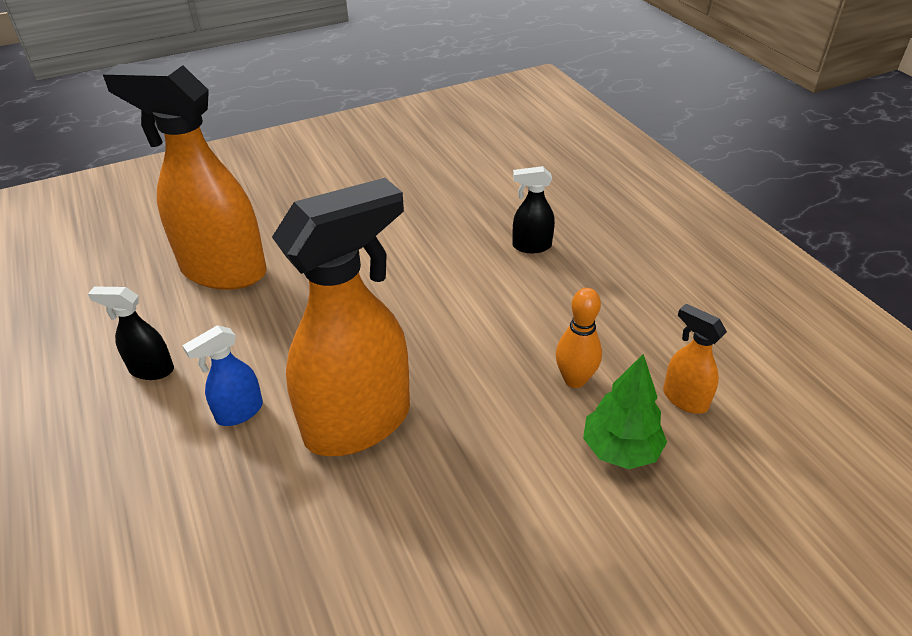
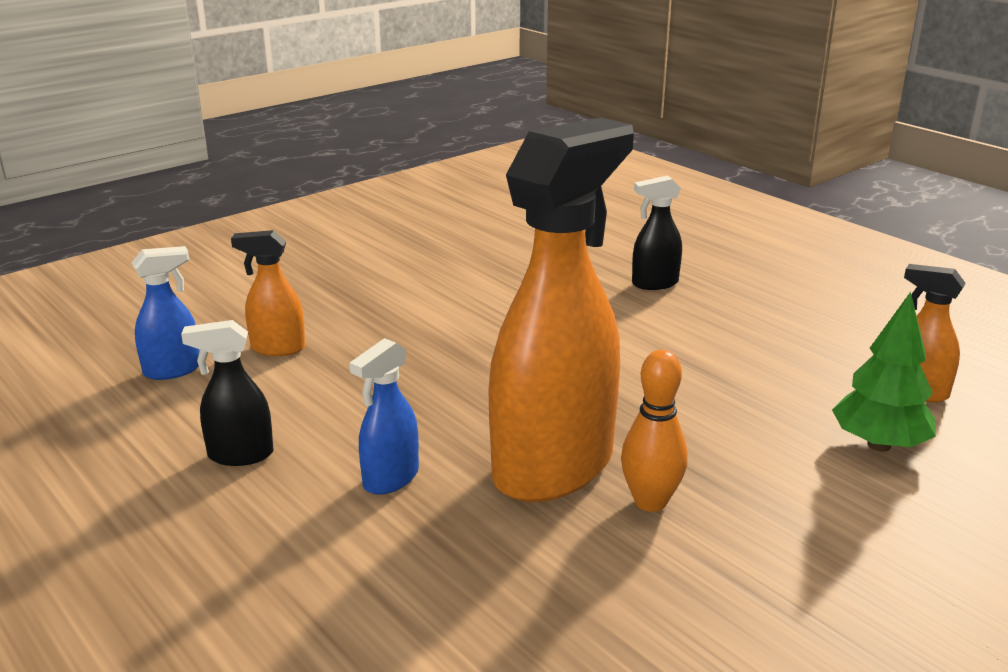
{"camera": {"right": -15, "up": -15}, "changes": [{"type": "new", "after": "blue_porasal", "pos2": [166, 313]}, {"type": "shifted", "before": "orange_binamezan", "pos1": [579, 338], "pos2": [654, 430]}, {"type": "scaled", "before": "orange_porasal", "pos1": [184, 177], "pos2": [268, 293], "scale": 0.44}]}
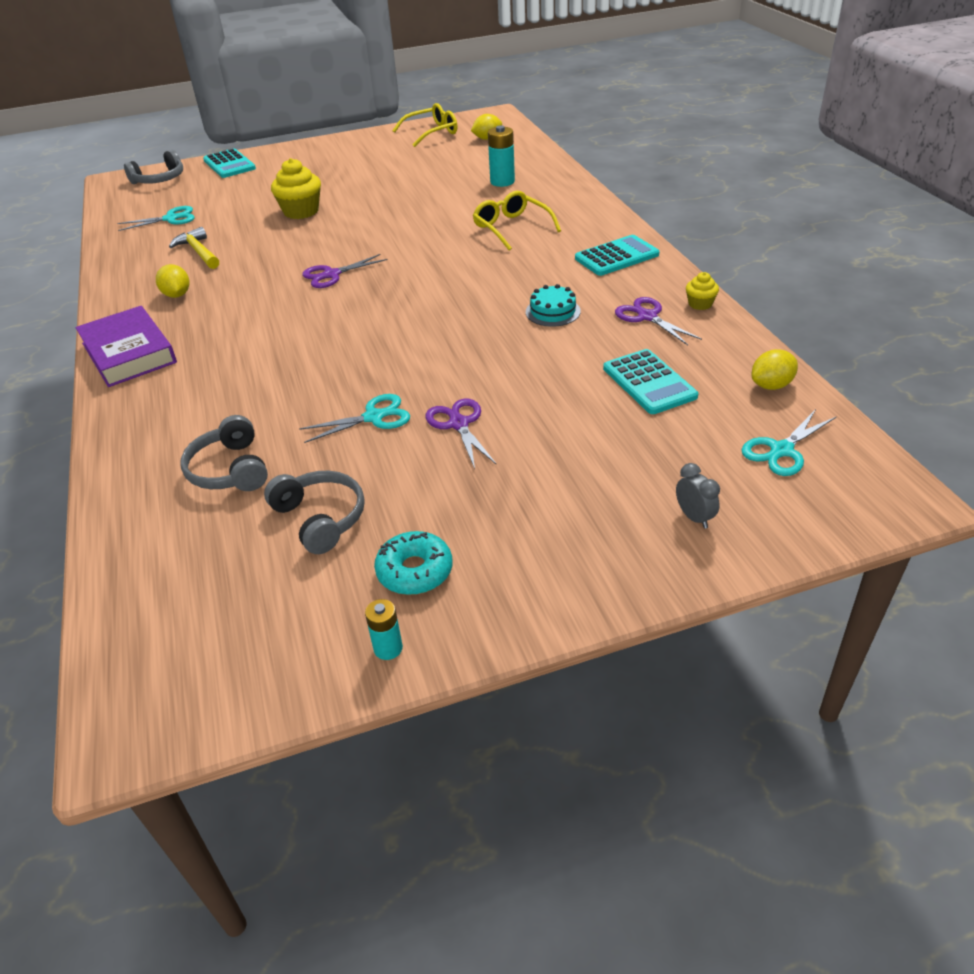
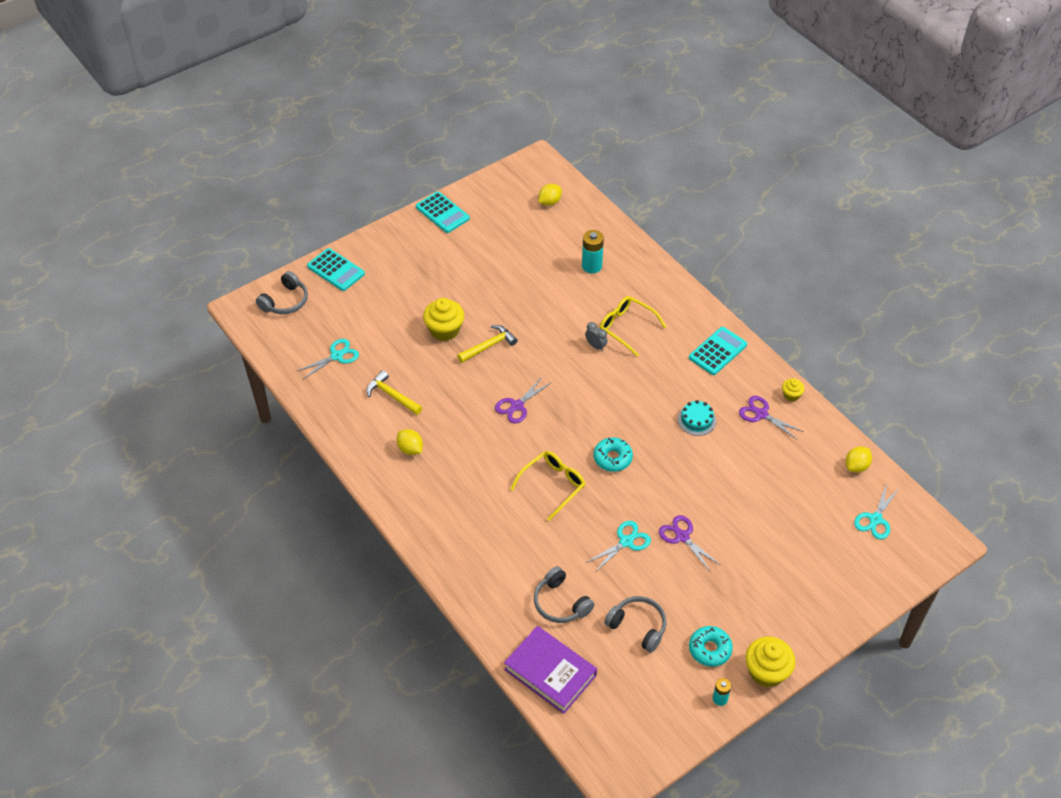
{"camera": {"right": -20, "up": 10}, "changes": [{"type": "new", "after": "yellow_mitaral", "pos2": [487, 344]}, {"type": "new", "after": "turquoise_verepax", "pos2": [613, 455]}, {"type": "new", "after": "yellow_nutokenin", "pos2": [770, 662]}, {"type": "shifted", "before": "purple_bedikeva", "pos1": [126, 346], "pos2": [550, 670]}, {"type": "shifted", "before": "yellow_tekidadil", "pos1": [424, 125], "pos2": [548, 486]}, {"type": "shifted", "before": "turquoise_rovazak", "pos1": [650, 381], "pos2": [443, 212]}, {"type": "shifted", "before": "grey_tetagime", "pos1": [698, 496], "pos2": [596, 336]}]}
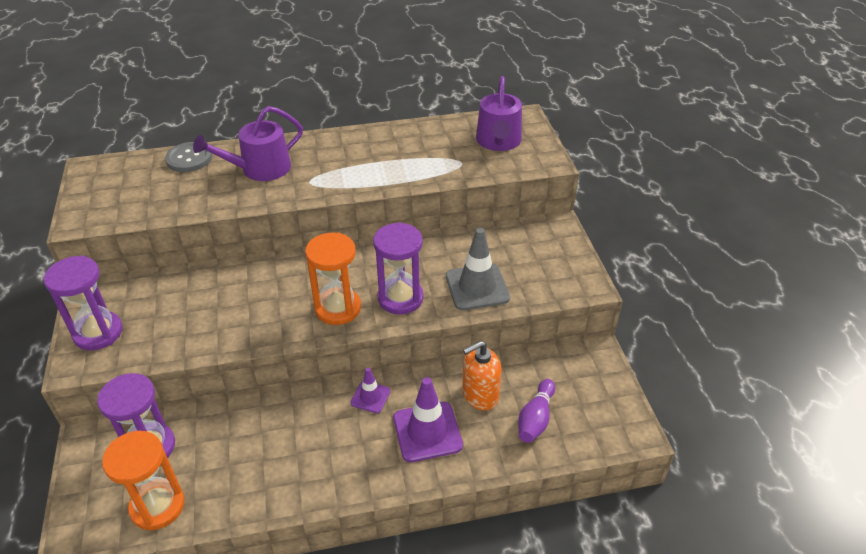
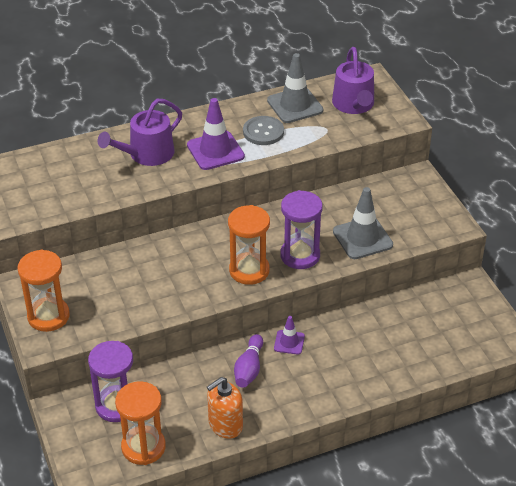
{"camera": {"right": -10, "up": 0}, "changes": [{"type": "new", "after": "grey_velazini", "pos2": [295, 88]}, {"type": "shifted", "before": "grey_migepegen", "pos1": [188, 157], "pos2": [263, 130]}, {"type": "shifted", "before": "purple_velazini", "pos1": [428, 419], "pos2": [216, 134]}, {"type": "shifted", "before": "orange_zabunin", "pos1": [482, 376], "pos2": [225, 408]}, {"type": "shifted", "before": "purple_binamezan", "pos1": [536, 411], "pos2": [248, 361]}, {"type": "repainted", "before": "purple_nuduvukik", "after": "orange_nuduvukik", "pos1": [83, 302], "pos2": [44, 290]}]}
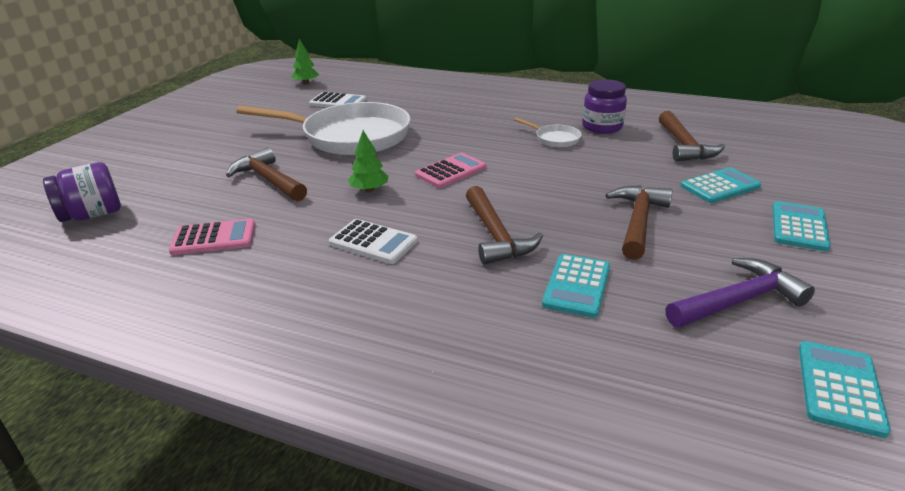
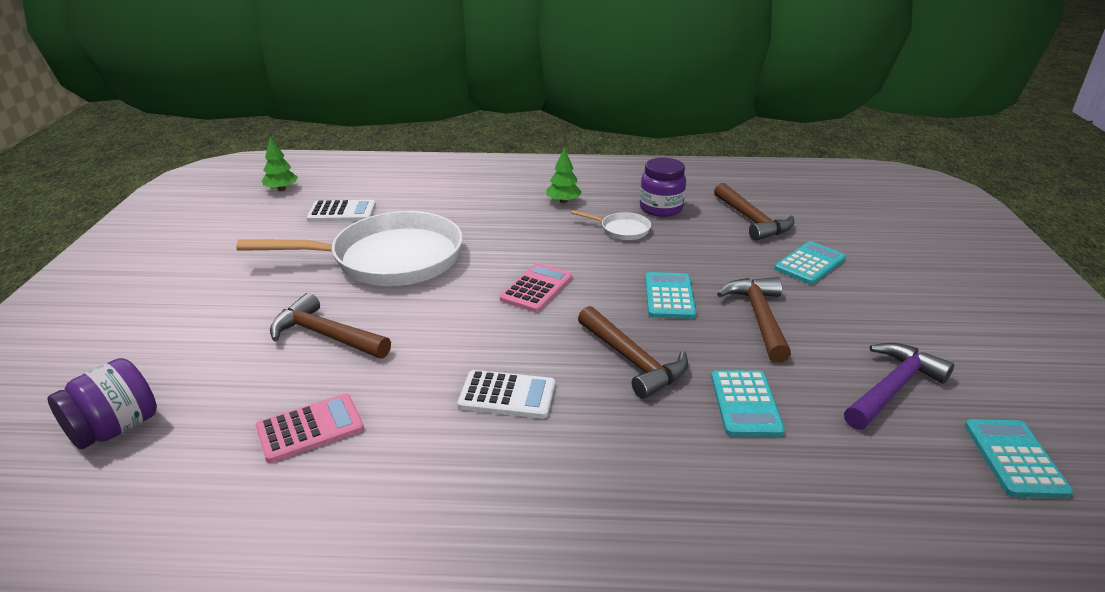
{"camera": {"right": -20, "up": 0}, "changes": [{"type": "shifted", "before": "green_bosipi", "pos1": [368, 161], "pos2": [564, 175]}, {"type": "shifted", "before": "turquoise_rovazak", "pos1": [802, 226], "pos2": [670, 295]}]}
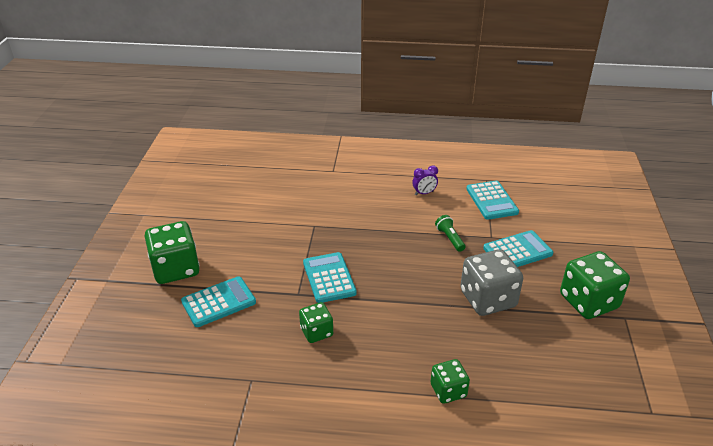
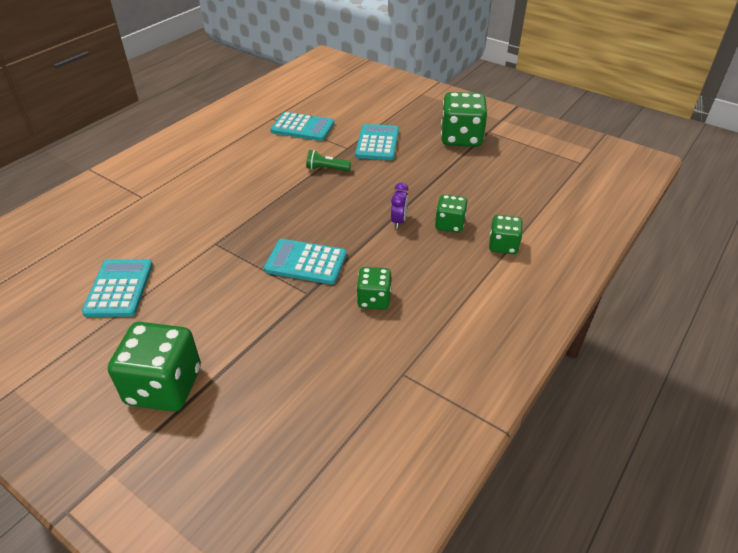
{"camera": {"right": -60, "up": 5}, "changes": [{"type": "gone", "before": "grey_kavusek", "pos1": [491, 282]}, {"type": "new", "after": "green_kavusek", "pos2": [451, 213]}, {"type": "shifted", "before": "turquoise_rovazak", "pos1": [218, 301], "pos2": [117, 288]}, {"type": "shifted", "before": "purple_tetagime", "pos1": [425, 180], "pos2": [400, 206]}]}
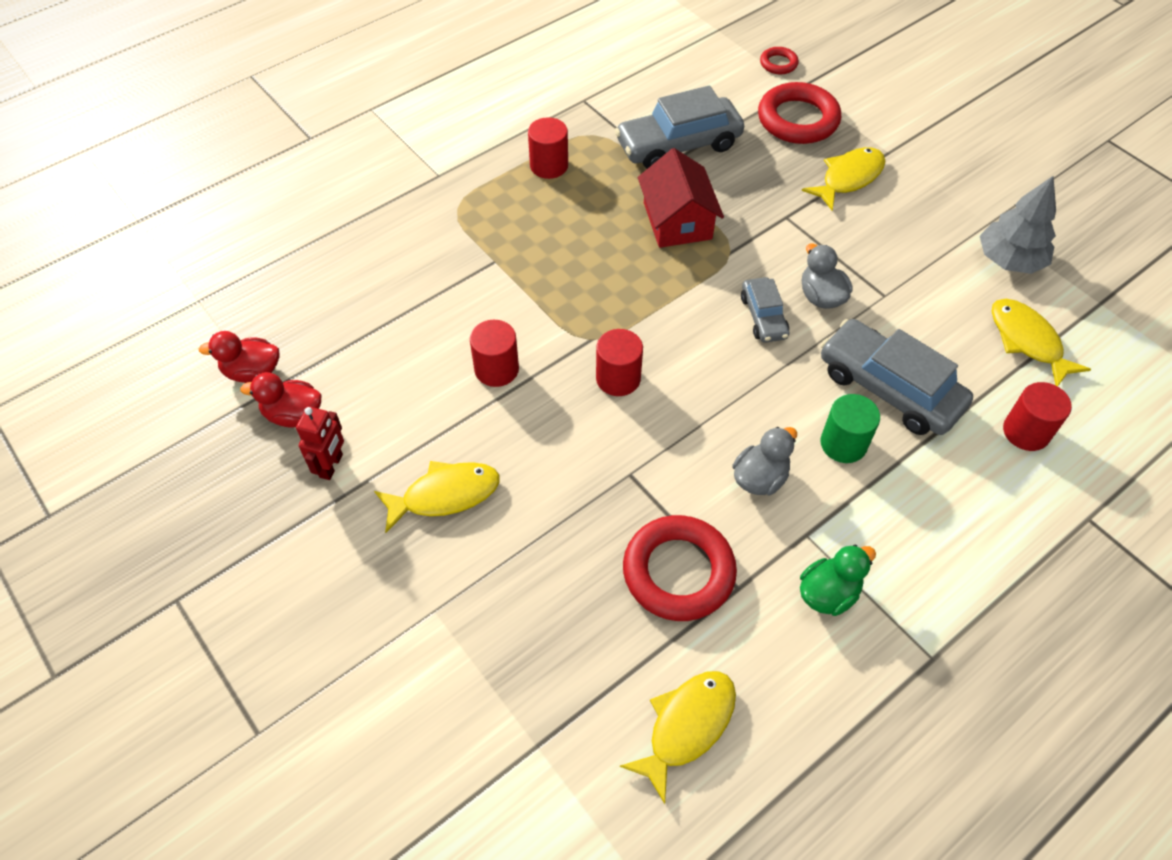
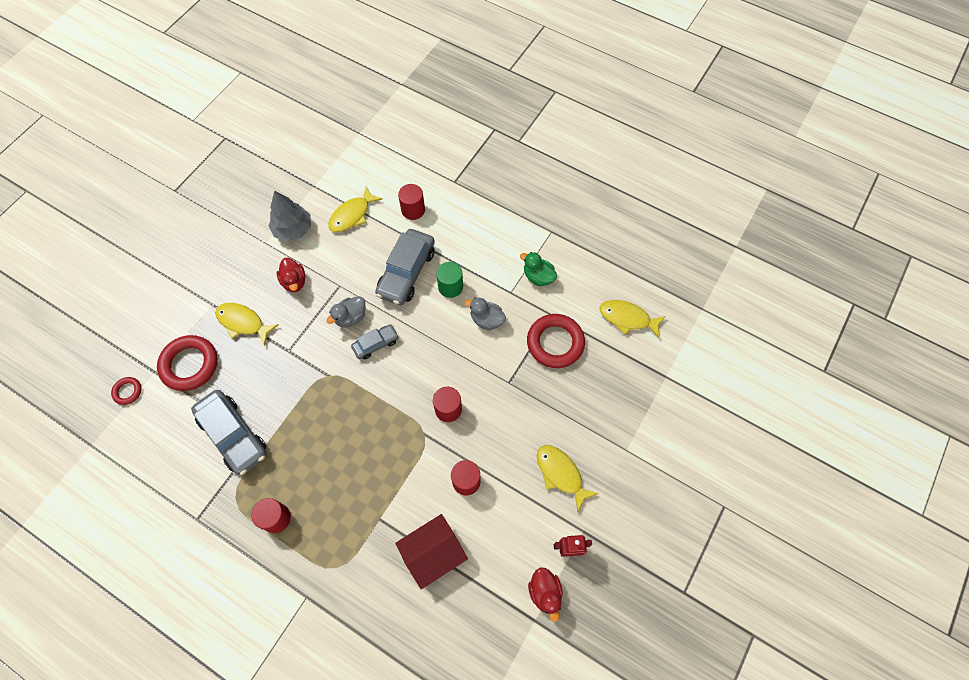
{"camera": {"right": -110, "up": 10}, "changes": [{"type": "shifted", "before": "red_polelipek", "pos1": [239, 357], "pos2": [291, 275]}, {"type": "shifted", "before": "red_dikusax", "pos1": [681, 198], "pos2": [431, 551]}]}
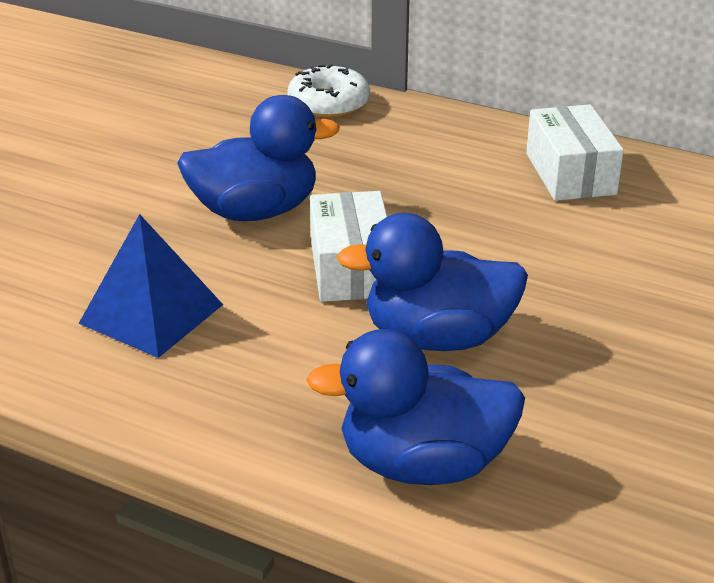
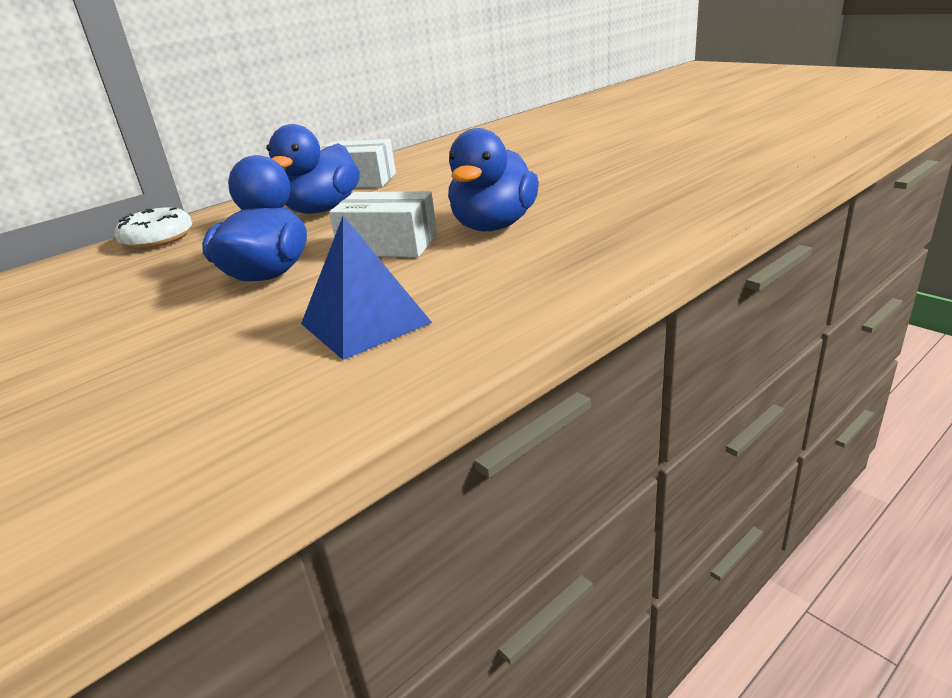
{"camera": {"right": -65, "up": -5}, "changes": [{"type": "shifted", "before": "blue_polelipek", "pos1": [415, 407], "pos2": [313, 169]}]}
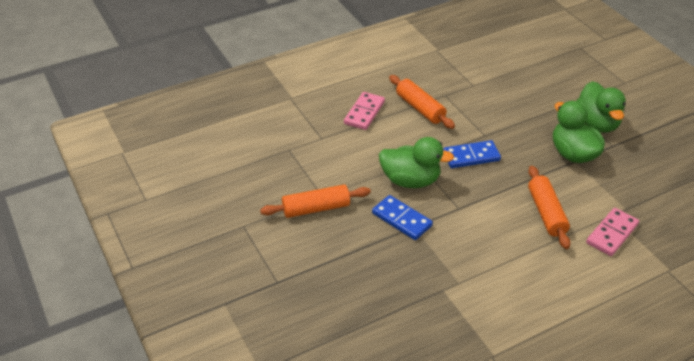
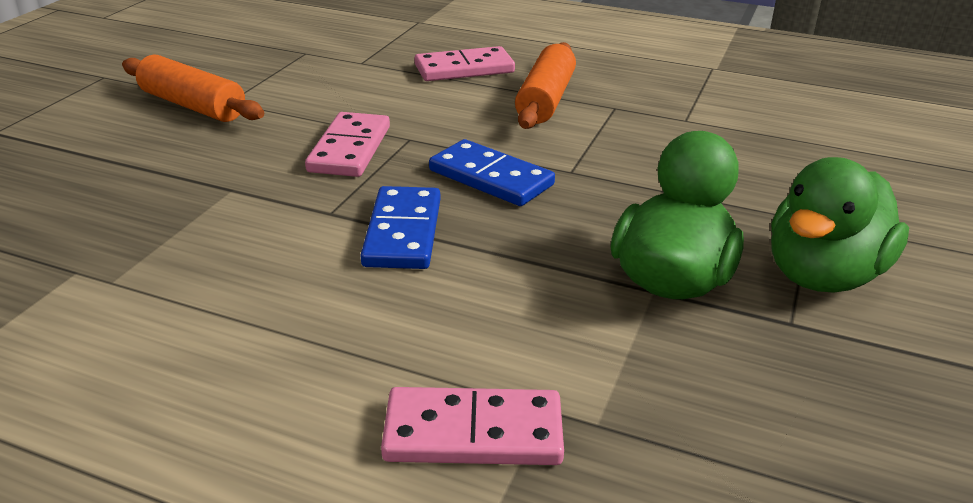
{"camera": {"right": 50, "up": -10}, "changes": [{"type": "gone", "before": "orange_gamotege", "pos1": [549, 207]}, {"type": "shifted", "before": "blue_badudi", "pos1": [402, 217], "pos2": [400, 227]}, {"type": "swapped", "before": "green_polelipek", "after": "pink_badudi", "pos1": [416, 162], "pos2": [347, 144]}]}
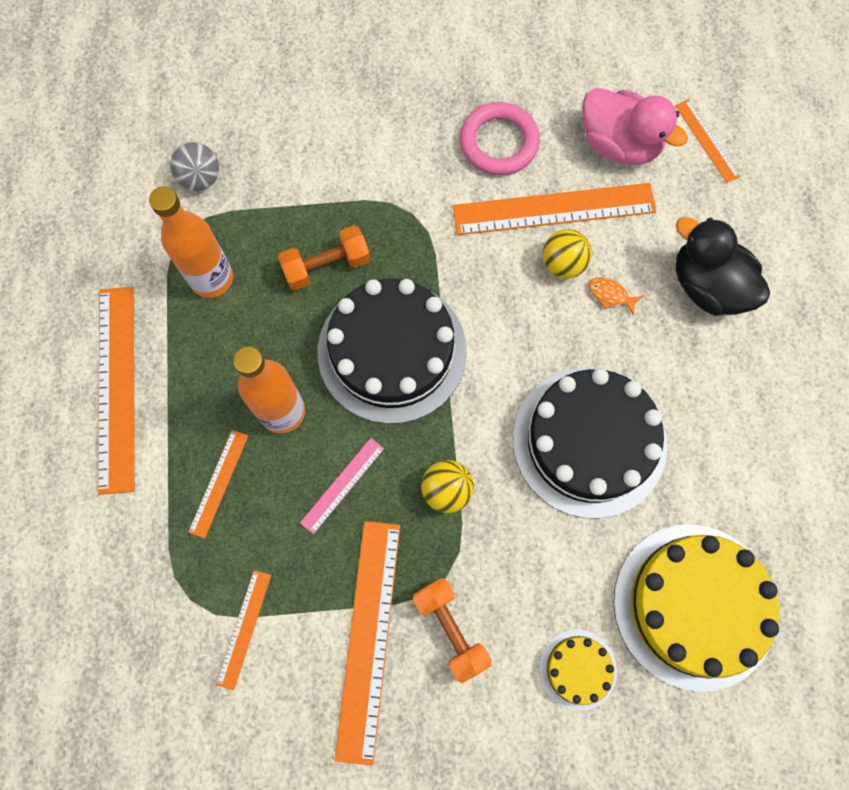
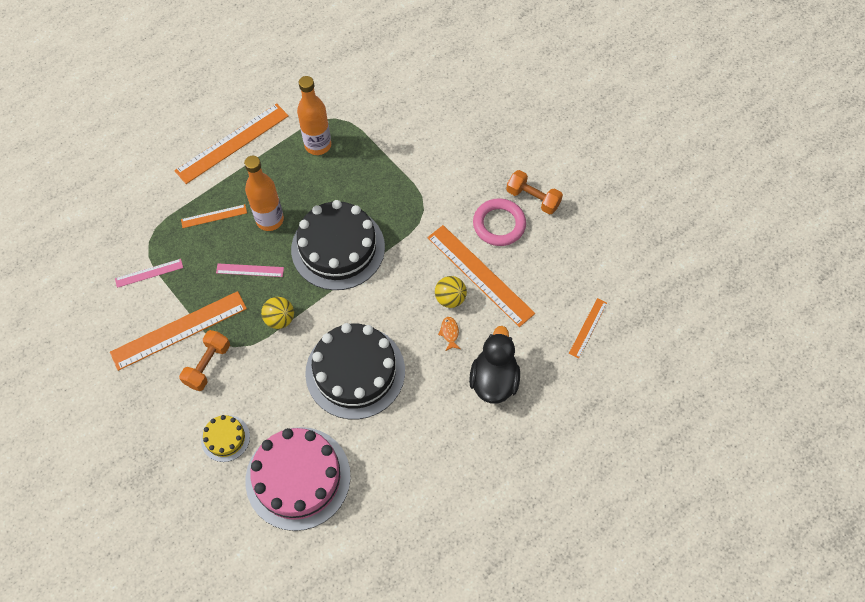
{"camera": {"right": 55, "up": -10}, "changes": [{"type": "gone", "before": "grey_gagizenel", "pos1": [194, 166]}, {"type": "gone", "before": "pink_polelipek", "pos1": [635, 126]}, {"type": "shifted", "before": "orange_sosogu", "pos1": [324, 258], "pos2": [534, 192]}, {"type": "repainted", "before": "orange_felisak", "after": "pink_felisak", "pos1": [243, 630], "pos2": [149, 273]}, {"type": "repainted", "before": "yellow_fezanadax", "after": "pink_fezanadax", "pos1": [696, 608], "pos2": [298, 479]}]}
